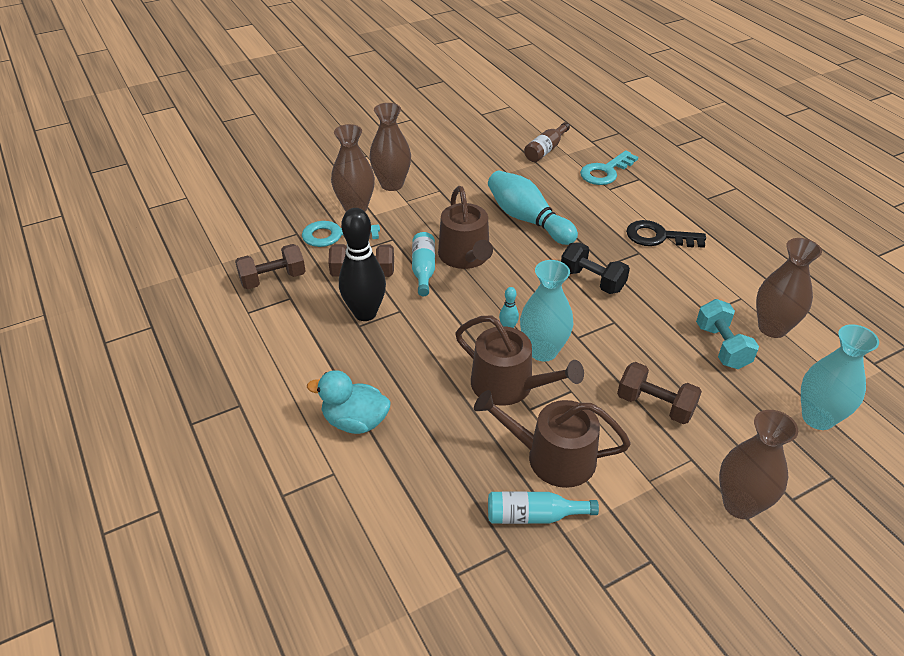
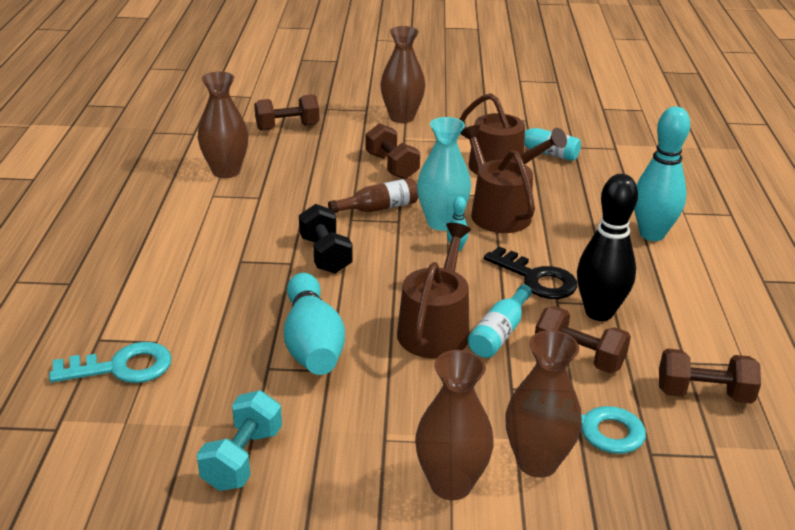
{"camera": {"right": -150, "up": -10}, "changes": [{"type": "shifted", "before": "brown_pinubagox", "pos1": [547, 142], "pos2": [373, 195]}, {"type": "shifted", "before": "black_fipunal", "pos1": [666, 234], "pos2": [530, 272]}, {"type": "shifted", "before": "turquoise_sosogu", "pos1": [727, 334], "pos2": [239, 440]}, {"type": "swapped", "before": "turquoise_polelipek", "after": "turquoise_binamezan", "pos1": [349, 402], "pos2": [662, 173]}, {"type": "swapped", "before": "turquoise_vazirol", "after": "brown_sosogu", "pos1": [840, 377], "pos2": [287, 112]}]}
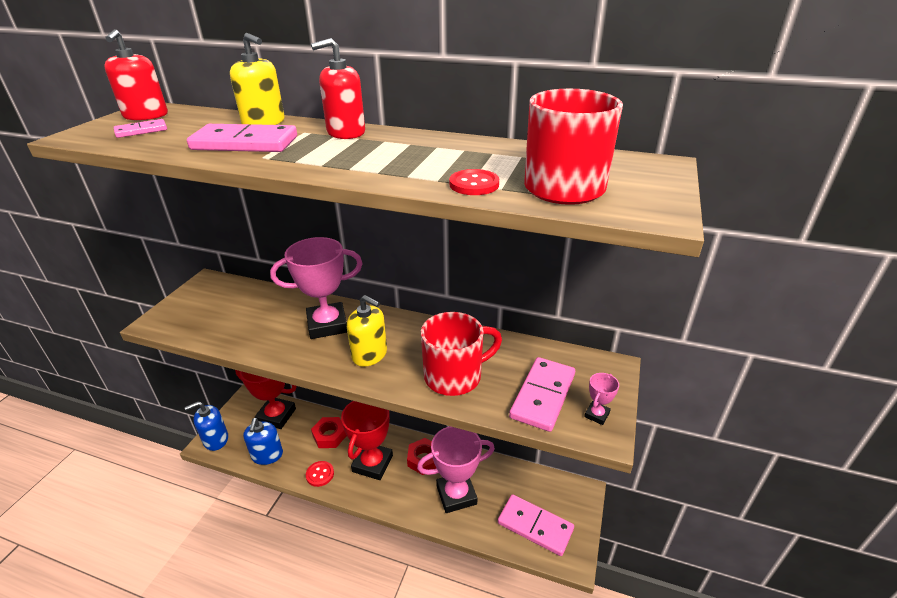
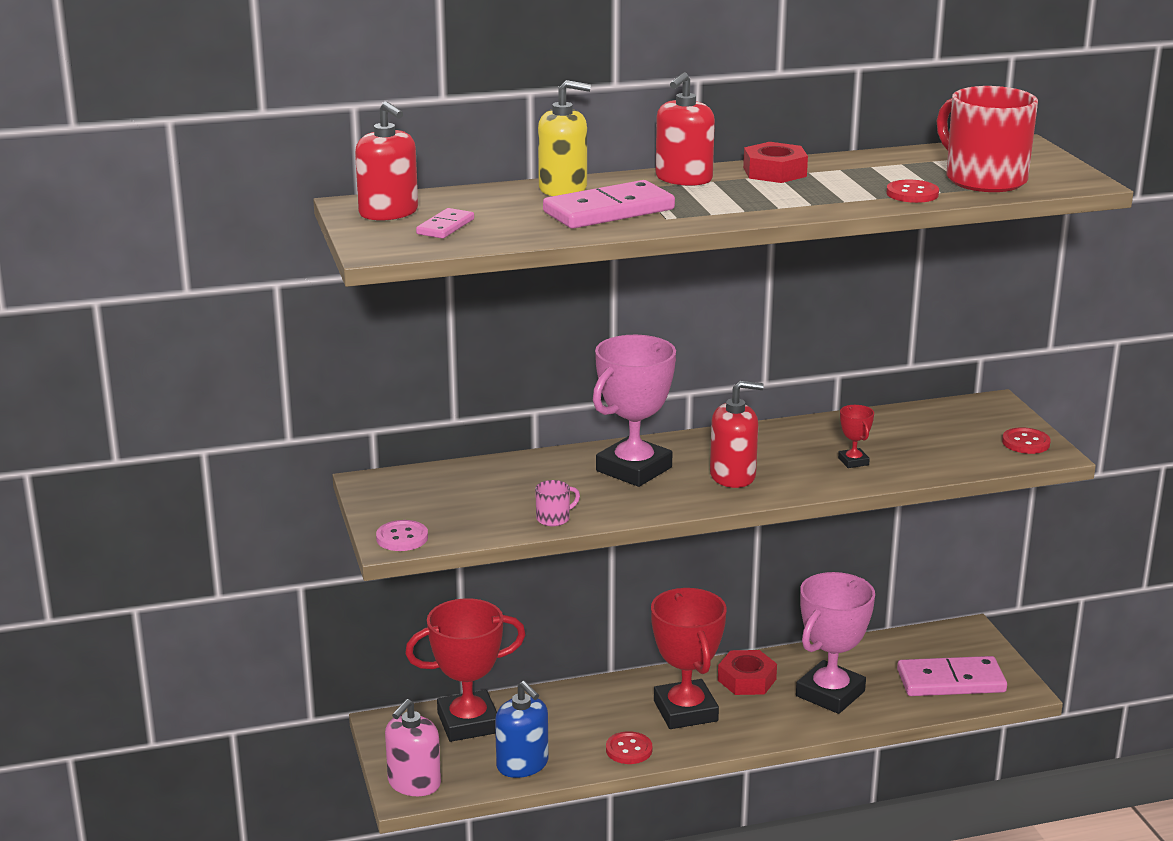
{"camera": {"right": -35, "up": -10}, "changes": [{"type": "gone", "before": "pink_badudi", "pos1": [542, 394]}, {"type": "new", "after": "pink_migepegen", "pos2": [402, 535]}, {"type": "new", "after": "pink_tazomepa", "pos2": [557, 503]}, {"type": "shifted", "before": "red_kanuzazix", "pos1": [329, 432], "pos2": [775, 162]}, {"type": "swapped", "before": "red_tazomepa", "after": "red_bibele", "pos1": [461, 354], "pos2": [856, 436]}, {"type": "swapped", "before": "pink_bibele", "after": "red_migepegen", "pos1": [601, 399], "pos2": [1026, 440]}, {"type": "repainted", "before": "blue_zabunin", "after": "pink_zabunin", "pos1": [206, 426], "pos2": [413, 747]}, {"type": "repainted", "before": "yellow_zabunin", "after": "red_zabunin", "pos1": [367, 331], "pos2": [737, 434]}]}
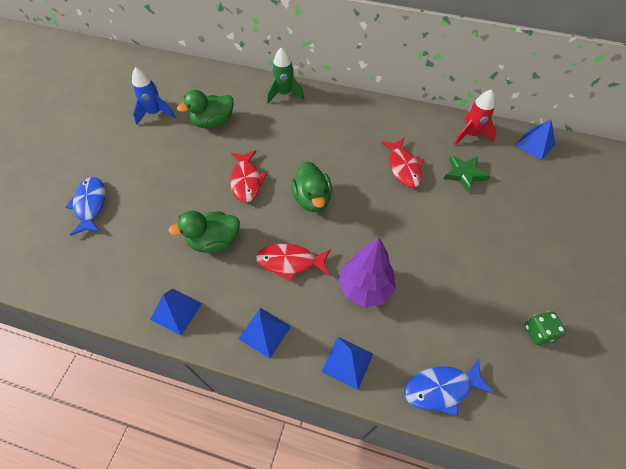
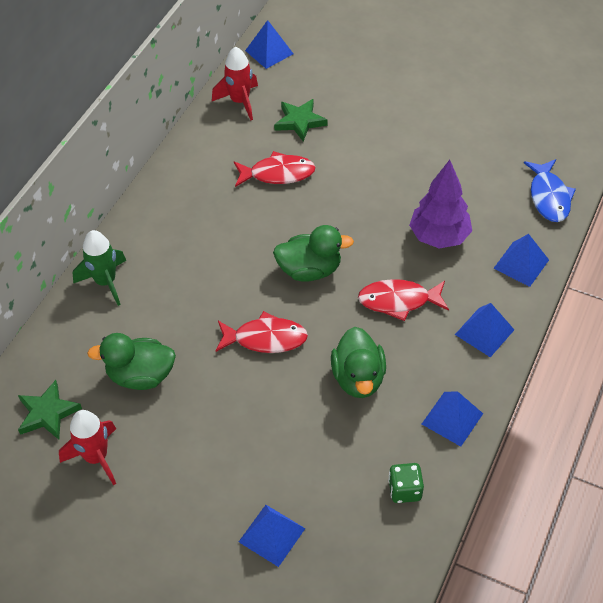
{"camera": {"right": -80, "up": -5}, "changes": [{"type": "new", "after": "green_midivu", "pos2": [50, 410]}, {"type": "shifted", "before": "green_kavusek", "pos1": [545, 328], "pos2": [406, 483]}, {"type": "swapped", "before": "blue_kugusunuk", "after": "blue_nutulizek", "pos1": [85, 206], "pos2": [272, 536]}, {"type": "repainted", "before": "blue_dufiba", "after": "red_dufiba", "pos1": [153, 96], "pos2": [87, 447]}, {"type": "rotated", "before": "green_polelipek", "pos1": [205, 109], "pos2": [131, 361], "turn": 105}, {"type": "rotated", "before": "red_kugusunuk", "pos1": [293, 263], "pos2": [403, 300], "turn": 75}]}
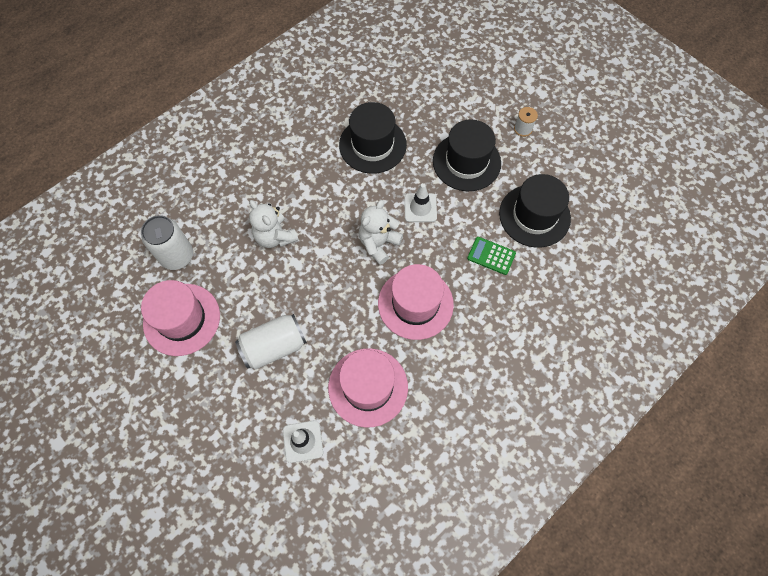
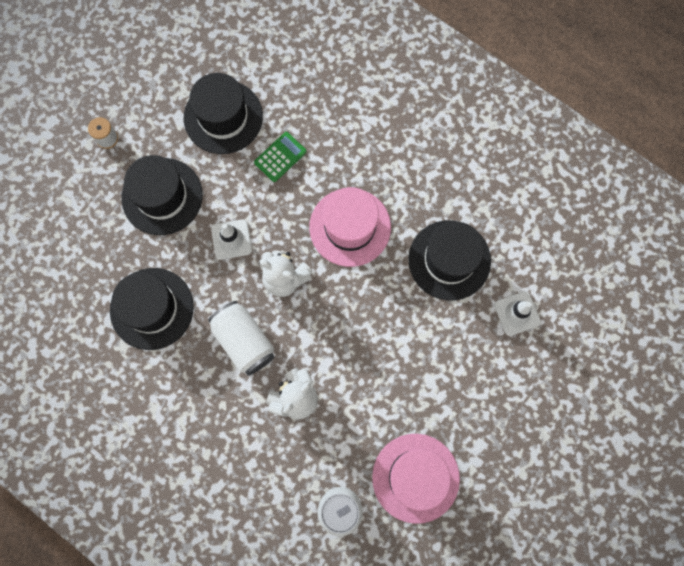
{"camera": {"right": -100, "up": 10}, "changes": [{"type": "shifted", "before": "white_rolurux", "pos1": [271, 342], "pos2": [241, 338]}, {"type": "repainted", "before": "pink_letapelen", "after": "black_letapelen", "pos1": [368, 388], "pos2": [450, 260]}, {"type": "rotated", "before": "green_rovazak", "pos1": [491, 256], "pos2": [280, 157], "turn": -150}]}
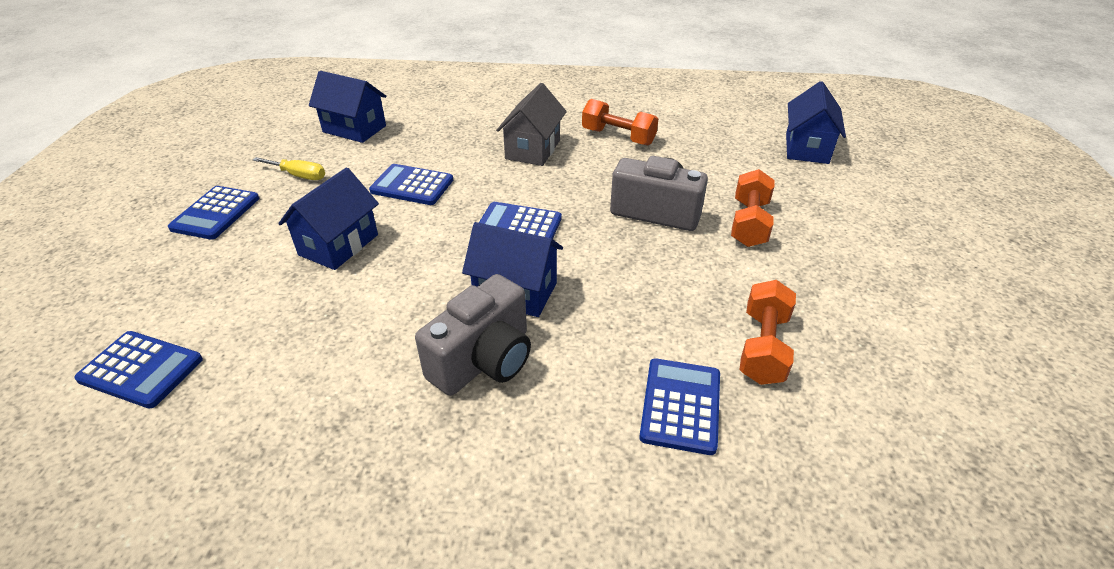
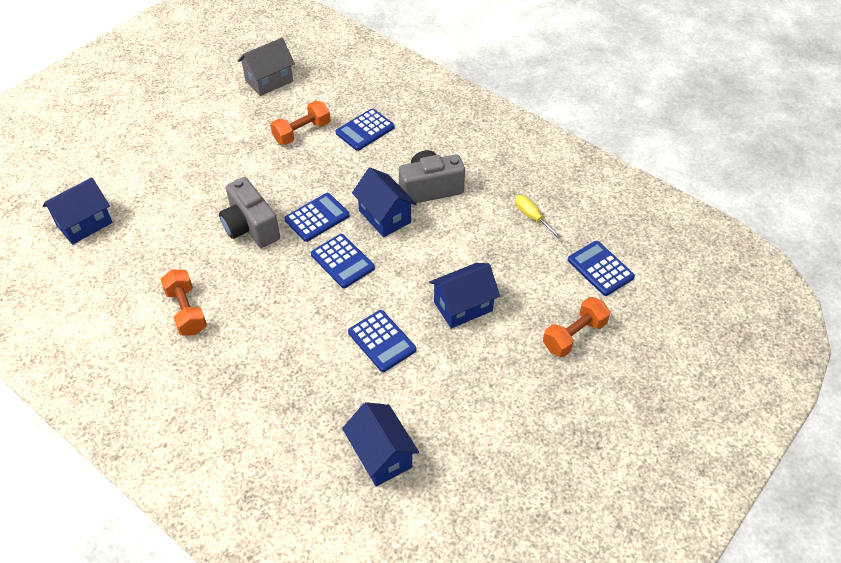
{"camera": {"right": -145, "up": 10}, "changes": [{"type": "shifted", "before": "blue_rovazak", "pos1": [213, 213], "pos2": [317, 217]}, {"type": "shifted", "before": "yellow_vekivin", "pos1": [289, 168], "pos2": [538, 216]}, {"type": "shifted", "before": "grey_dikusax", "pos1": [531, 124], "pos2": [266, 67]}, {"type": "shifted", "before": "orange_sosogu", "pos1": [753, 208], "pos2": [576, 327]}]}
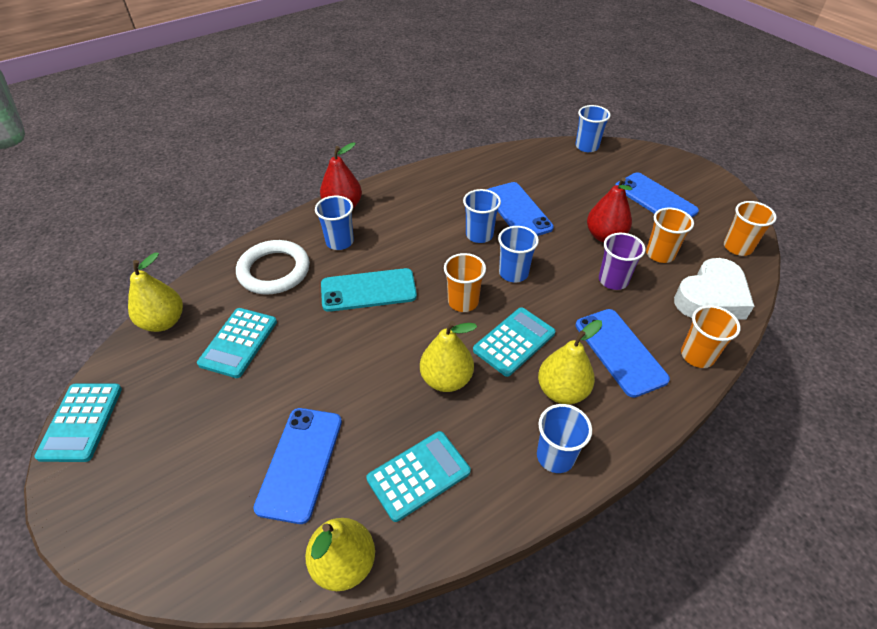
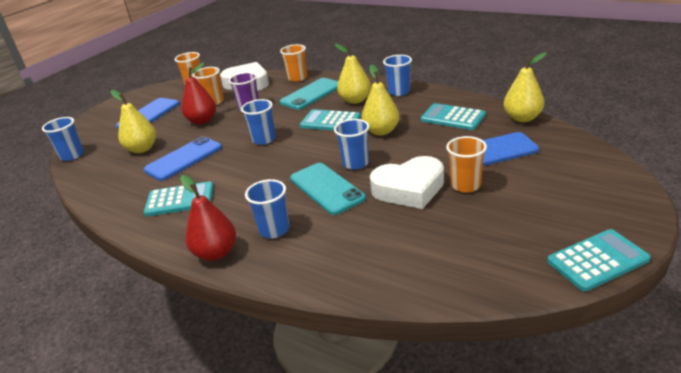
{"camera": {"right": -110, "up": -15}, "changes": [{"type": "gone", "before": "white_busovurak", "pos1": [273, 267]}, {"type": "new", "after": "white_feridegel", "pos2": [407, 182]}, {"type": "shifted", "before": "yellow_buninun", "pos1": [155, 292], "pos2": [133, 121]}, {"type": "shifted", "before": "turquoise_rovazak", "pos1": [237, 343], "pos2": [179, 198]}, {"type": "shifted", "before": "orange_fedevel", "pos1": [465, 282], "pos2": [466, 164]}, {"type": "shifted", "before": "blue_fedevel", "pos1": [482, 216], "pos2": [351, 144]}, {"type": "repainted", "before": "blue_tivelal", "after": "turquoise_tivelal", "pos1": [623, 353], "pos2": [309, 94]}]}
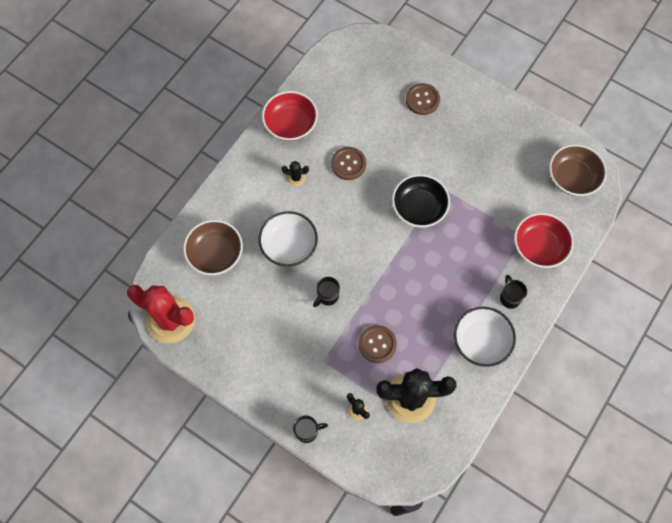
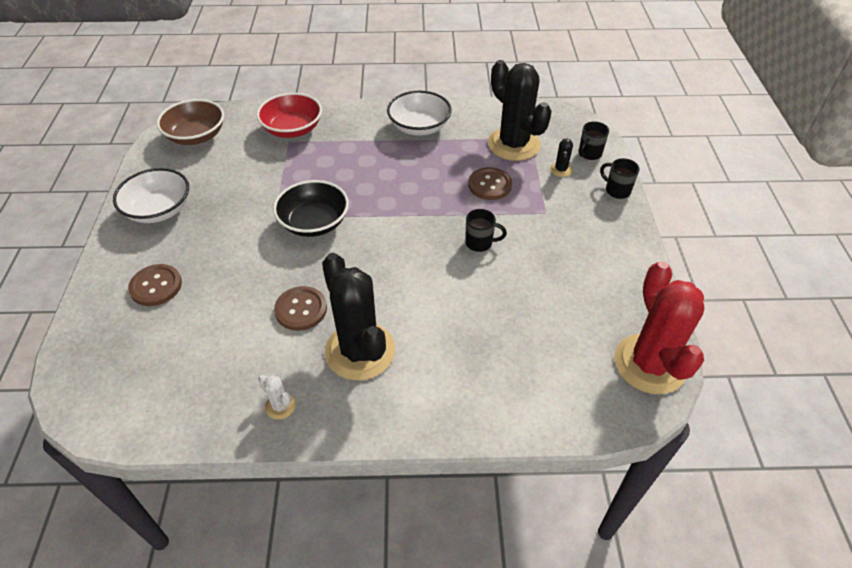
{"camera": {"right": -125, "up": -20}, "changes": [{"type": "gone", "before": "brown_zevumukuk", "pos1": [213, 247]}, {"type": "shifted", "before": "white_zevumukuk", "pos1": [288, 239], "pos2": [151, 195]}, {"type": "shifted", "before": "black_tazomepa", "pos1": [513, 292], "pos2": [594, 140]}, {"type": "swapped", "before": "red_zevumukuk", "after": "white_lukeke", "pos1": [290, 116], "pos2": [277, 397]}, {"type": "scaled", "before": "black_lukeke", "pos1": [295, 173], "pos2": [358, 317], "scale": 2.47}]}
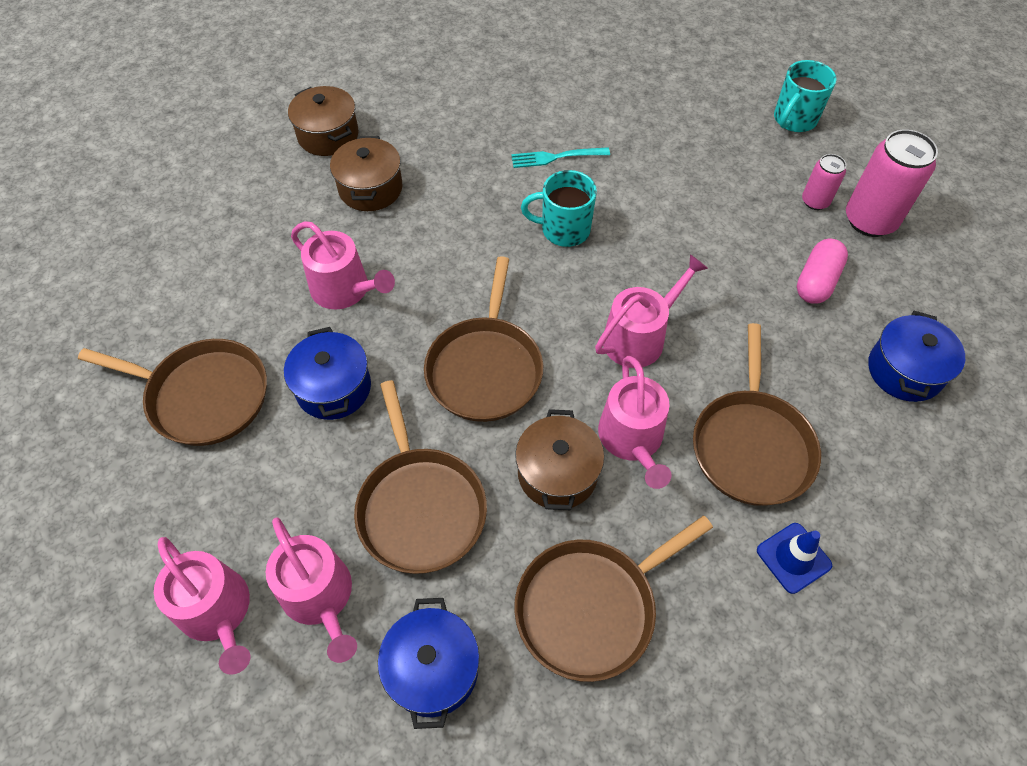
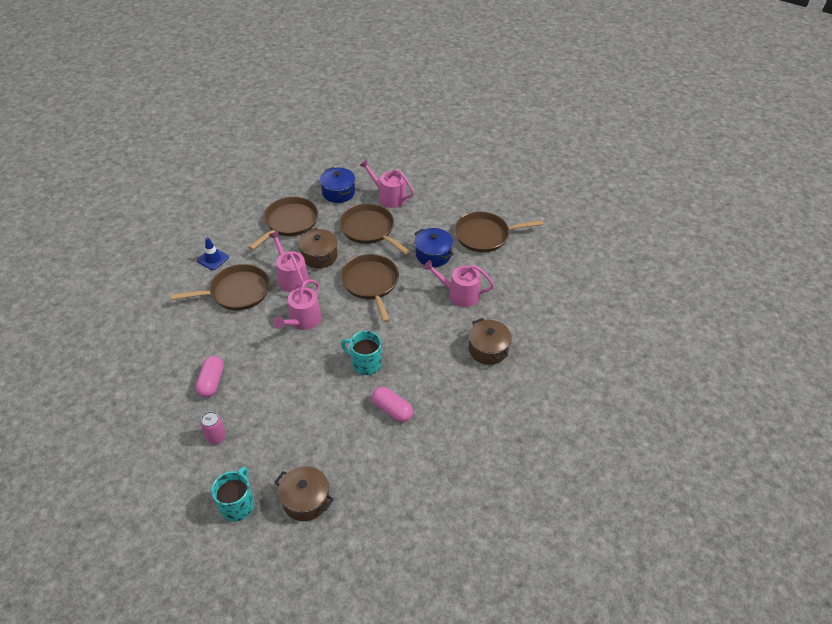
{"camera": {"right": 155, "up": -10}, "changes": [{"type": "gone", "before": "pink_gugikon", "pos1": [202, 606]}, {"type": "gone", "before": "pink_rolurux", "pos1": [892, 183]}, {"type": "gone", "before": "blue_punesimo", "pos1": [916, 356]}, {"type": "shifted", "before": "brown_punesimo", "pos1": [323, 121], "pos2": [304, 493]}, {"type": "swapped", "before": "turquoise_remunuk", "after": "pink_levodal", "pos1": [560, 157], "pos2": [392, 404]}, {"type": "rotated", "before": "turquoise_tazomepa", "pos1": [559, 208], "pos2": [361, 353], "turn": -135}, {"type": "rotated", "before": "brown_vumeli", "pos1": [757, 414], "pos2": [220, 287], "turn": 90}]}
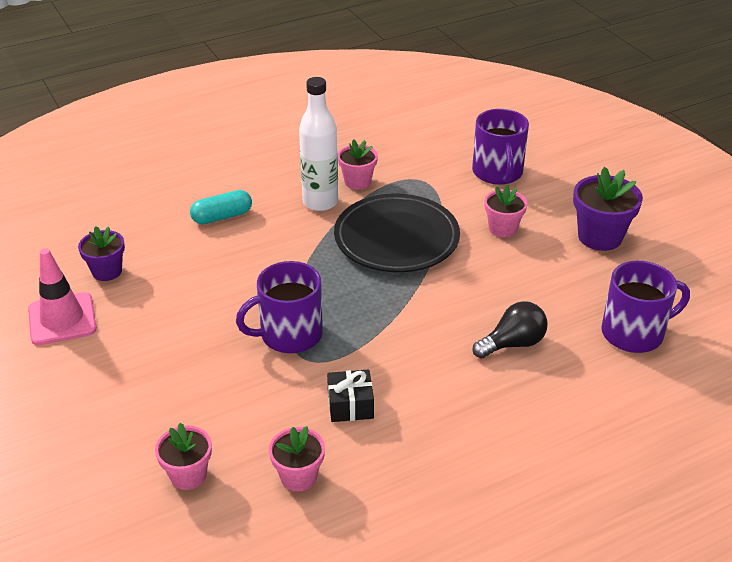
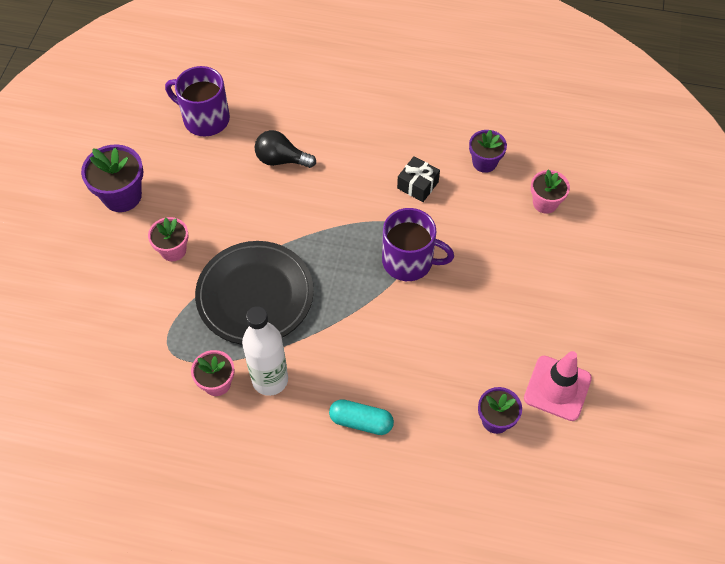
{"camera": {"right": -140, "up": 20}, "changes": [{"type": "gone", "before": "purple_tazomepa", "pos1": [500, 147]}, {"type": "repainted", "before": "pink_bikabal", "after": "purple_bikabal", "pos1": [297, 458], "pos2": [488, 151]}]}
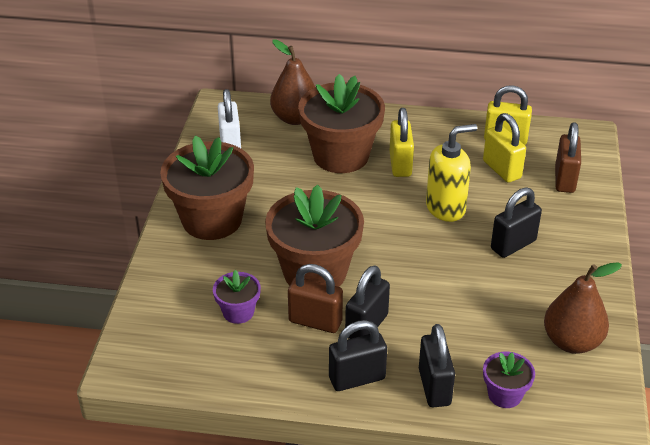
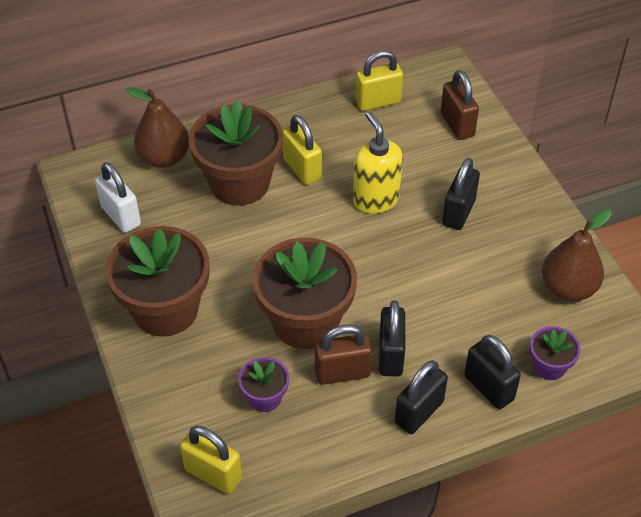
{"camera": {"right": -30, "up": 10}, "changes": [{"type": "shifted", "before": "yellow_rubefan", "pos1": [504, 148], "pos2": [211, 460]}, {"type": "rotated", "before": "yellow_zabunin", "pos1": [451, 173], "pos2": [378, 163], "turn": -60}]}
